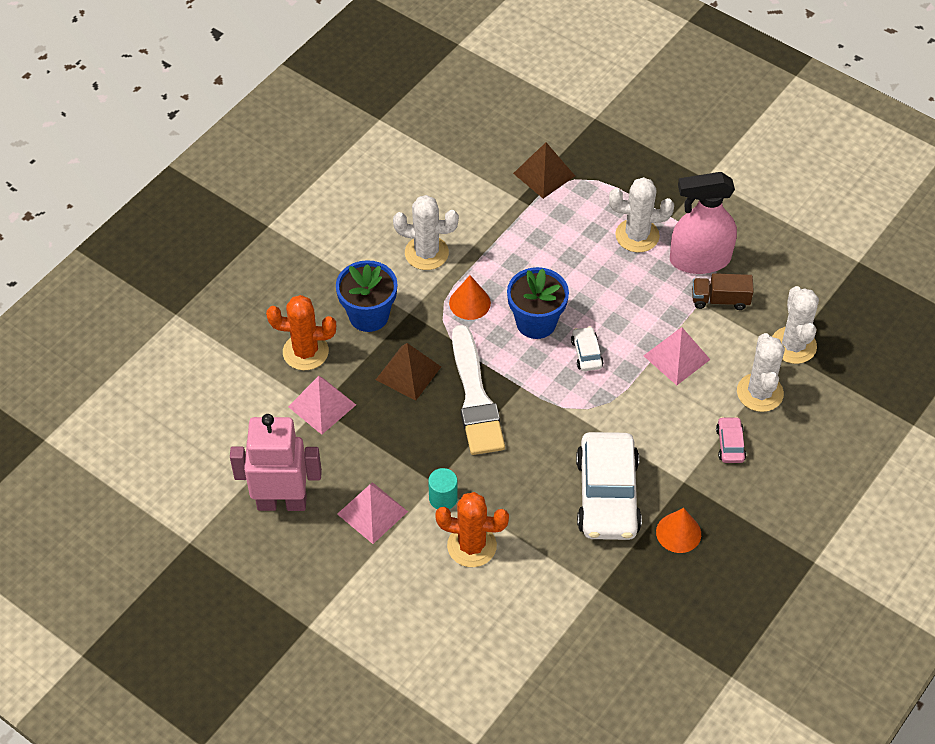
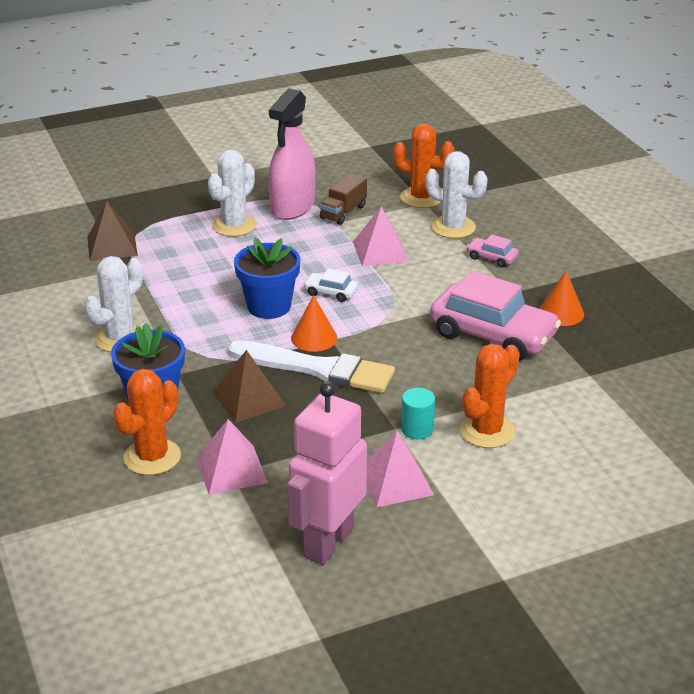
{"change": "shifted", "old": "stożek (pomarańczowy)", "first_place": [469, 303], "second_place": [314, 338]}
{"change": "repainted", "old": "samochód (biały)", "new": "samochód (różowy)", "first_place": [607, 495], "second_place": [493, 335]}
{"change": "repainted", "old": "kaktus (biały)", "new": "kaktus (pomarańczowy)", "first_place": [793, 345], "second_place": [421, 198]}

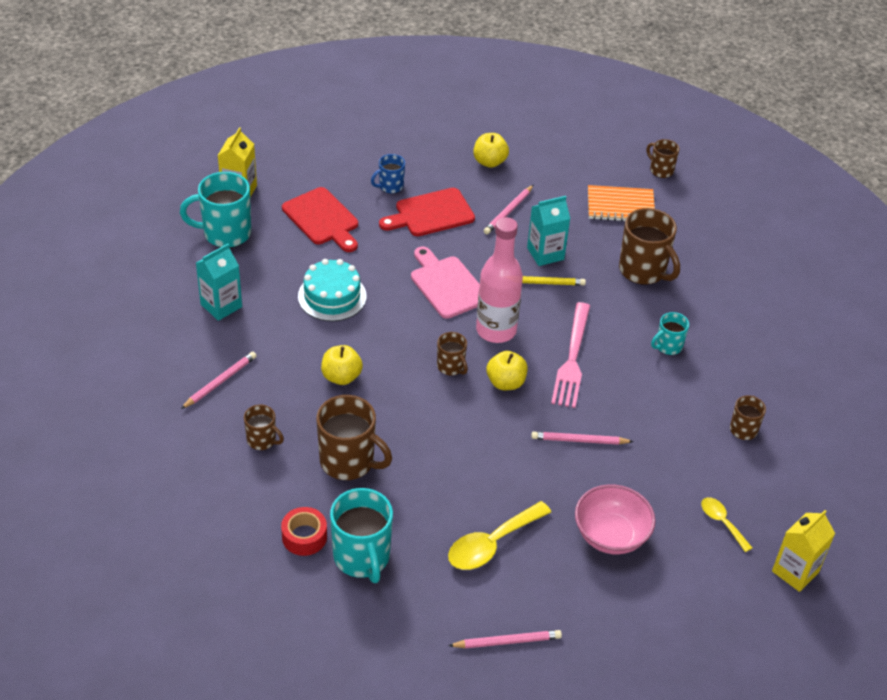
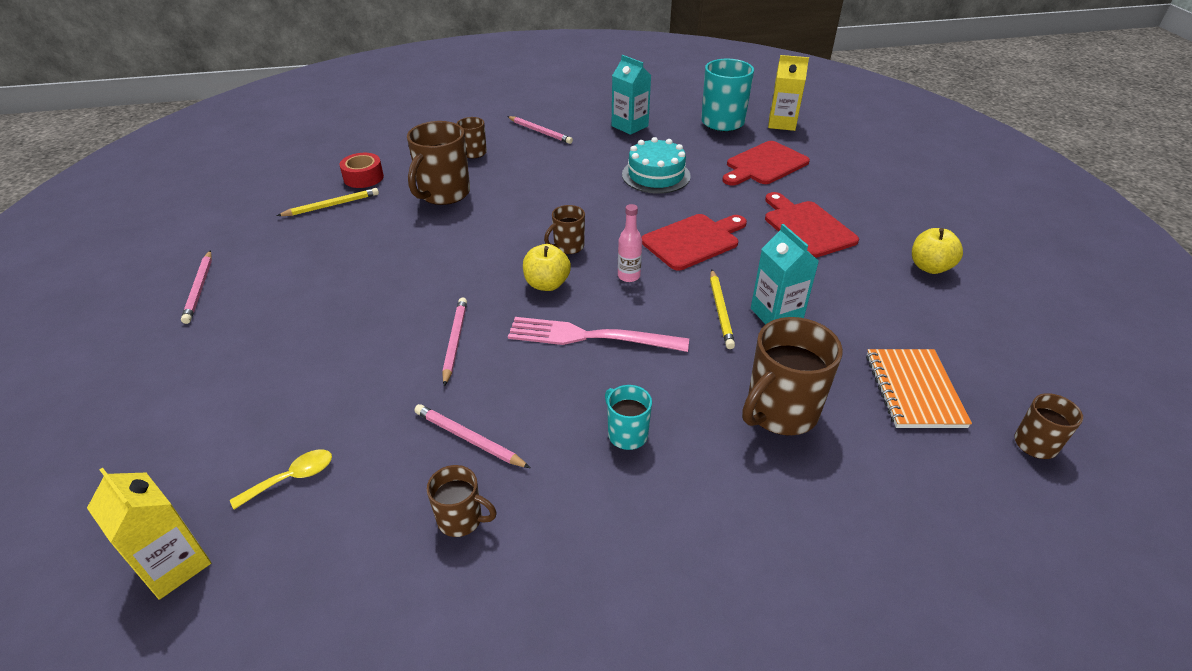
{"change": "gone", "old": "jabłko (żółty)", "first_place": [341, 377]}
{"change": "swapped", "old": "kubek (turkusowy)", "new": "ołówek (żółty)", "first_place": [362, 557], "second_place": [332, 205]}
{"change": "gone", "old": "kubek (niebieski)", "first_place": [390, 186]}
{"change": "repainted", "old": "deska do krojenia (różowy)", "new": "deska do krojenia (czerwony)", "first_place": [447, 285], "second_place": [693, 241]}
{"change": "gone", "old": "łyżka (żółty)", "first_place": [491, 544]}
{"change": "scaled", "old": "butelka (różowy)", "first_place": [496, 330], "second_place": [629, 276], "factor": 0.47}
{"change": "shifted", "old": "ołówek (różowy)", "first_place": [508, 212], "second_place": [469, 439]}
{"change": "gone", "old": "miska (różowy)", "first_place": [611, 535]}

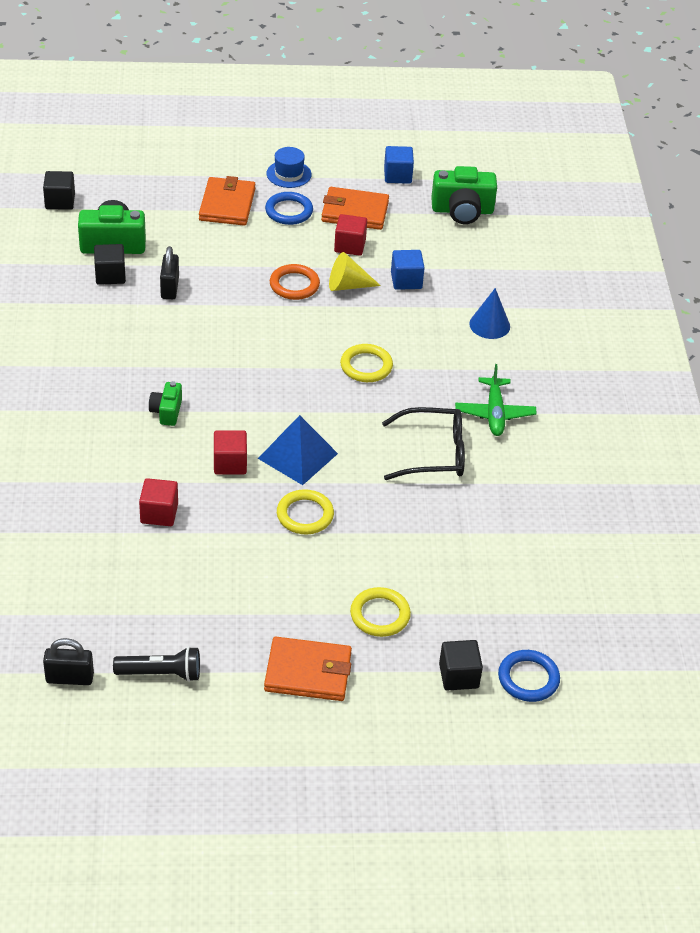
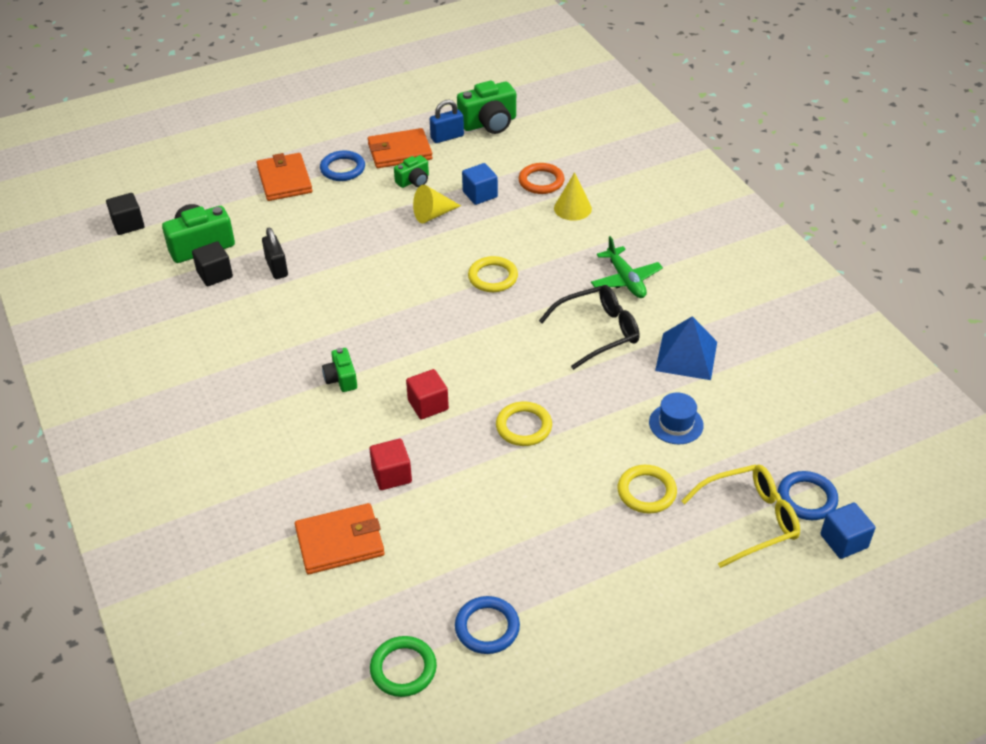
{"change": "swapped", "old": "kłódka (czarny)", "new": "pierścień (zielony)", "first_place": [69, 678], "second_place": [403, 669]}
{"change": "swapped", "old": "latarka (czarny)", "new": "pierścień (niebieski)", "first_place": [161, 673], "second_place": [487, 627]}
{"change": "shifted", "old": "piramida (niebieski)", "first_place": [297, 455], "second_place": [686, 356]}
{"change": "shifted", "old": "portfel (pomarańczowy)", "first_place": [308, 672], "second_place": [340, 541]}
{"change": "shifted", "old": "kapelusz (niebieski)", "first_place": [289, 174], "second_place": [676, 424]}
{"change": "shifted", "old": "pierścień (pomarańczowy)", "first_place": [294, 285], "second_place": [541, 181]}
{"change": "swapped", "old": "sześcian (czerwony)", "new": "aparat fotograficzny (zielony)", "first_place": [350, 246], "second_place": [413, 181]}
{"change": "shifted", "old": "sześcian (niebieski)", "first_place": [397, 175], "second_place": [844, 541]}
{"change": "swapped", "old": "sześcian (czarny)", "new": "okulary (żółty)", "first_place": [458, 676], "second_place": [749, 520]}
{"change": "repainted", "old": "stożek (niebieski)", "new": "stożek (żółty)", "first_place": [489, 325], "second_place": [572, 208]}
{"change": "new", "new": "kłódka (niebieski)", "second_place": [447, 137]}

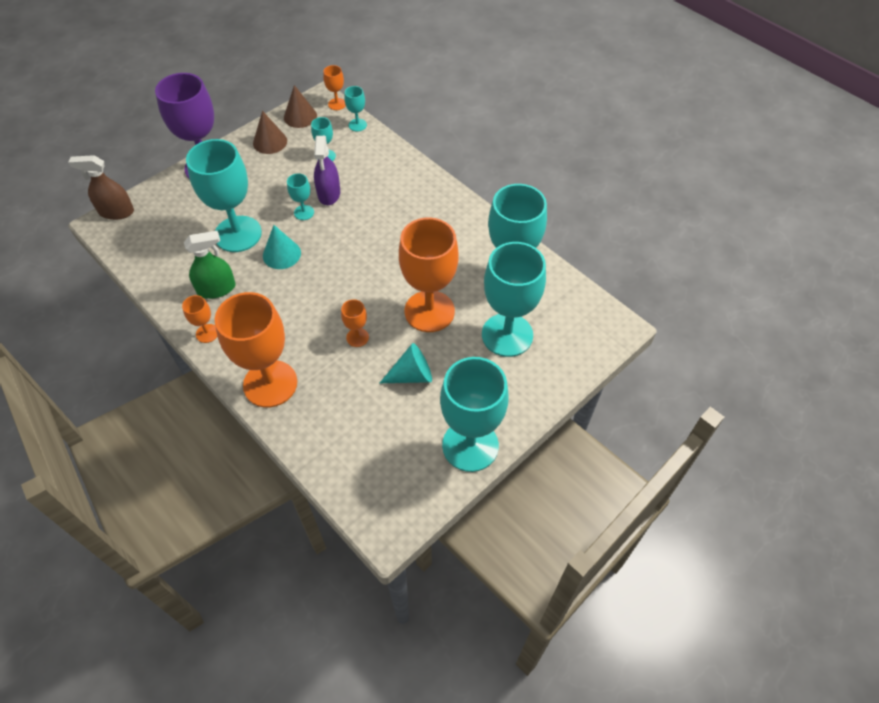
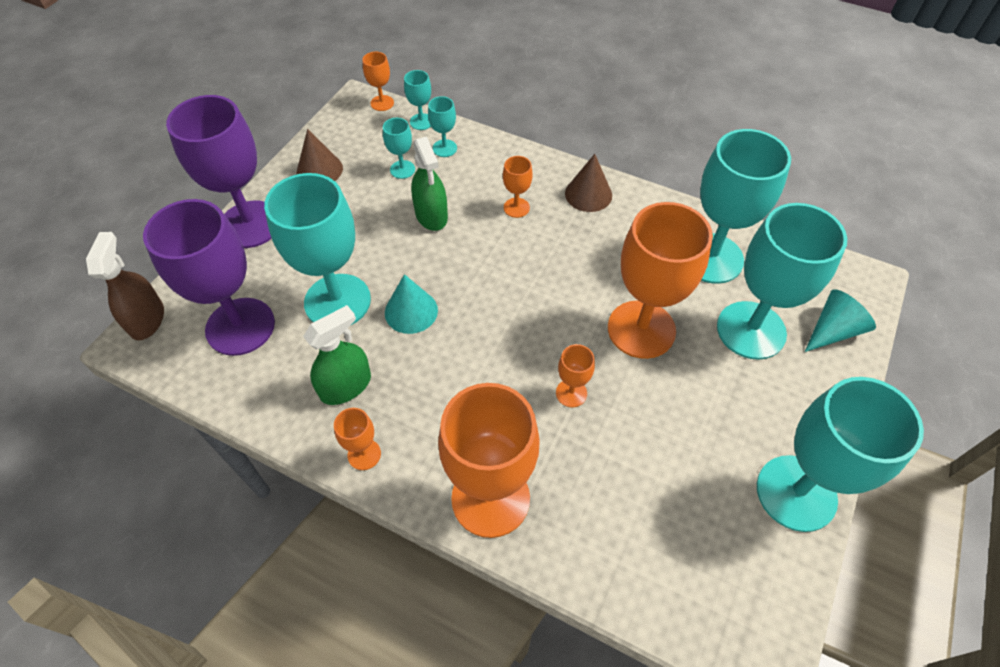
{"change": "rotated", "old": "spryskiwacz (brązowy)", "first_place": [116, 212], "second_place": [147, 319], "degrees": 105}
{"change": "shifted", "old": "stożek (brązowy)", "first_place": [300, 116], "second_place": [588, 194]}
{"change": "shifted", "old": "kielich (turkusowy)", "first_place": [304, 212], "second_place": [444, 148]}
{"change": "repainted", "old": "spryskiwacz (fioletowy)", "new": "spryskiwacz (zielony)", "first_place": [329, 194], "second_place": [431, 215]}
{"change": "shifted", "old": "stożek (turkusowy)", "first_place": [411, 375], "second_place": [833, 330]}
{"change": "new", "new": "kielich (fioletowy)", "second_place": [240, 326]}
{"change": "new", "new": "kielich (pomarańczowy)", "second_place": [516, 207]}

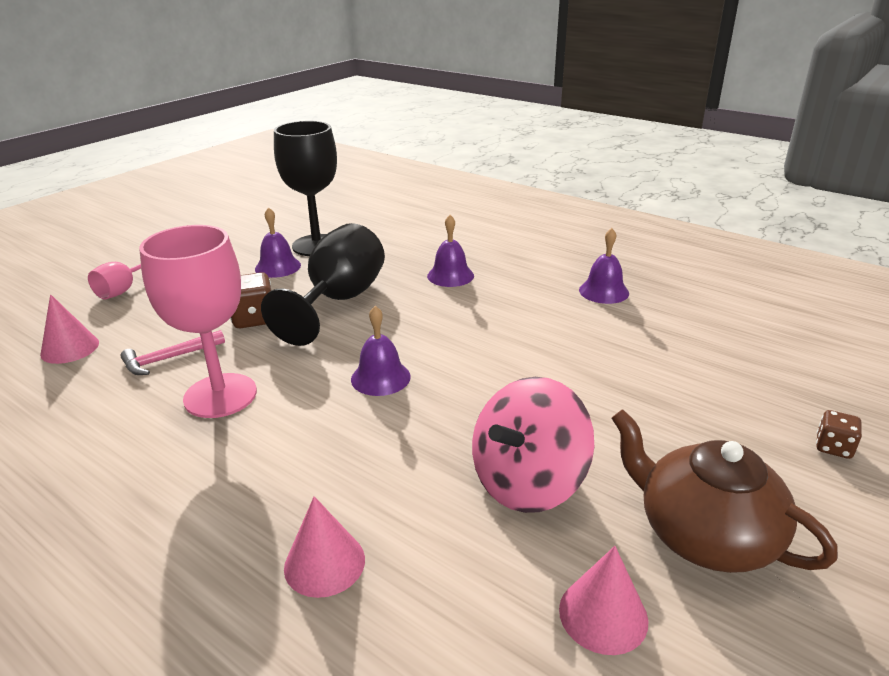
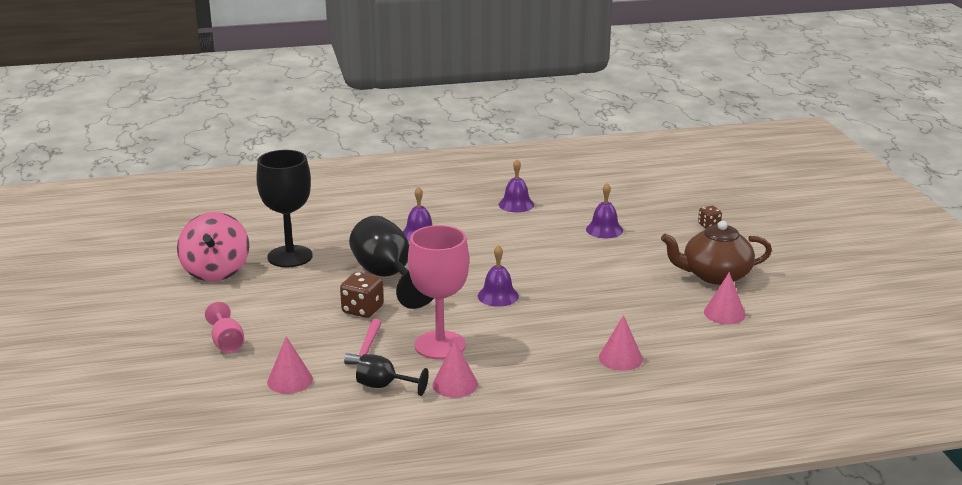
{"change": "shifted", "old": "dzwonek (fioletowy)", "first_place": [278, 267], "second_place": [604, 230]}
{"change": "shifted", "old": "bączek (różowy)", "first_place": [528, 482], "second_place": [216, 271]}
{"change": "new", "new": "kielich (czarny)", "second_place": [384, 386]}
{"change": "new", "new": "stożek (różowy)", "second_place": [455, 384]}

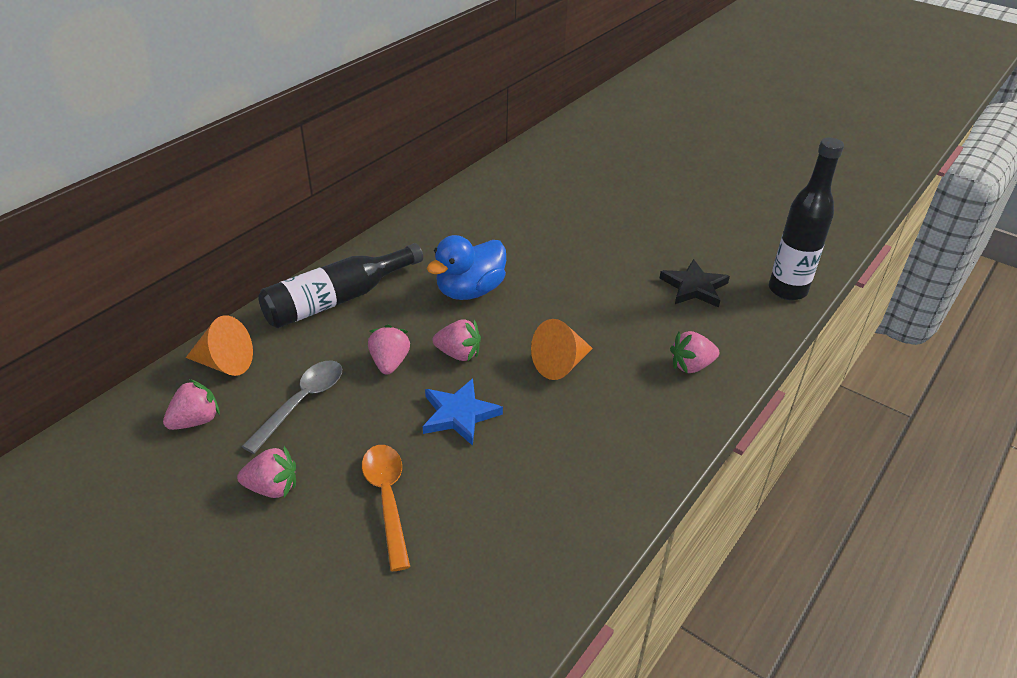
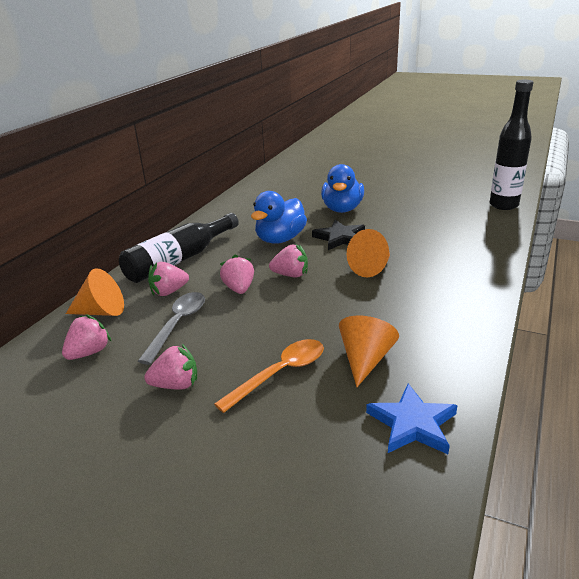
{"change": "rotated", "old": "łyżka (pomarańczowy)", "first_place": [387, 499], "second_place": [280, 373], "degrees": 75}
{"change": "shifted", "old": "gwiazda (niebieski)", "first_place": [459, 414], "second_place": [412, 423]}
{"change": "shifted", "old": "gwiazda (czarny)", "first_place": [694, 287], "second_place": [340, 238]}
{"change": "shifted", "old": "truskawka (różowy)", "first_place": [691, 366], "second_place": [169, 292]}
{"change": "new", "new": "kaczka (niebieski)", "second_place": [342, 209]}
{"change": "new", "new": "stożek (pomarańczowy)", "second_place": [365, 360]}

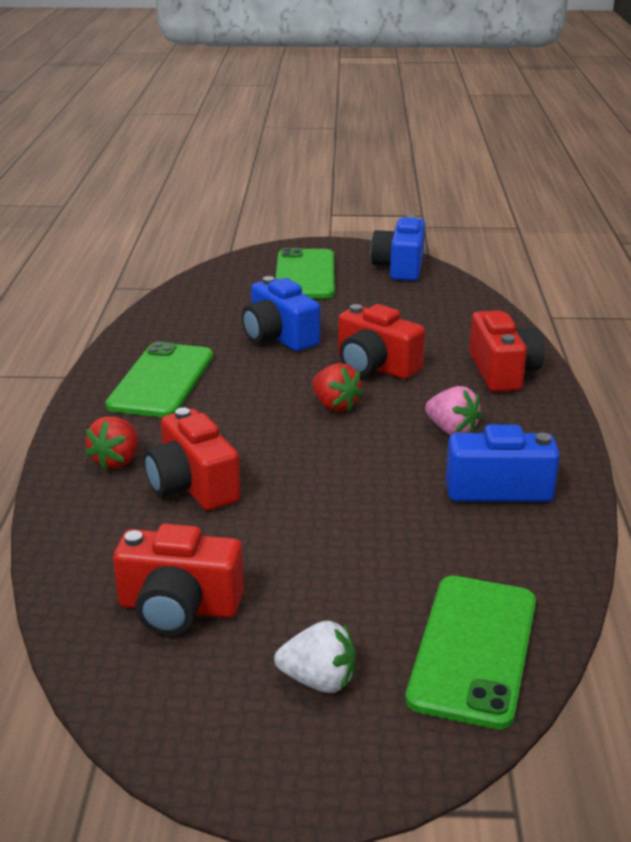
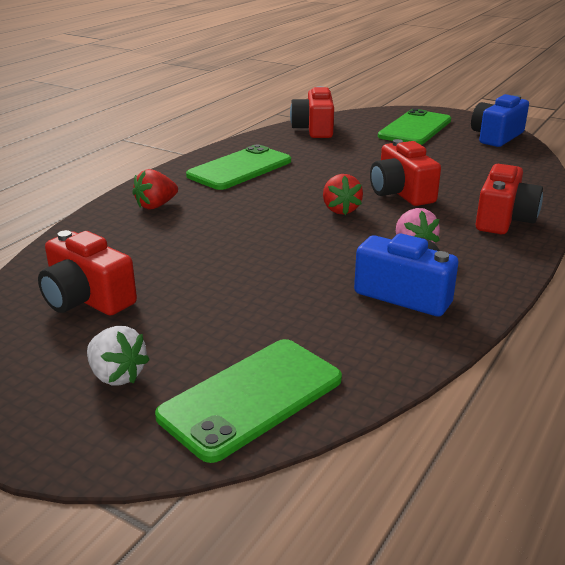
{"change": "shifted", "old": "aparat fotograficzny (czerwony)", "first_place": [192, 486], "second_place": [314, 129]}
{"change": "gone", "old": "aparat fotograficzny (niebieski)", "first_place": [279, 337]}

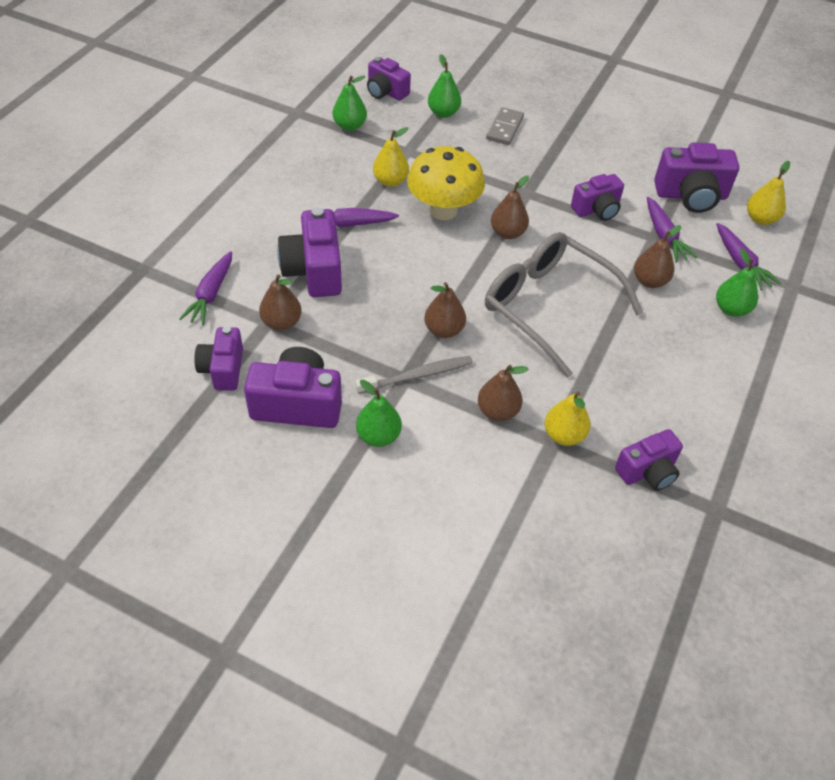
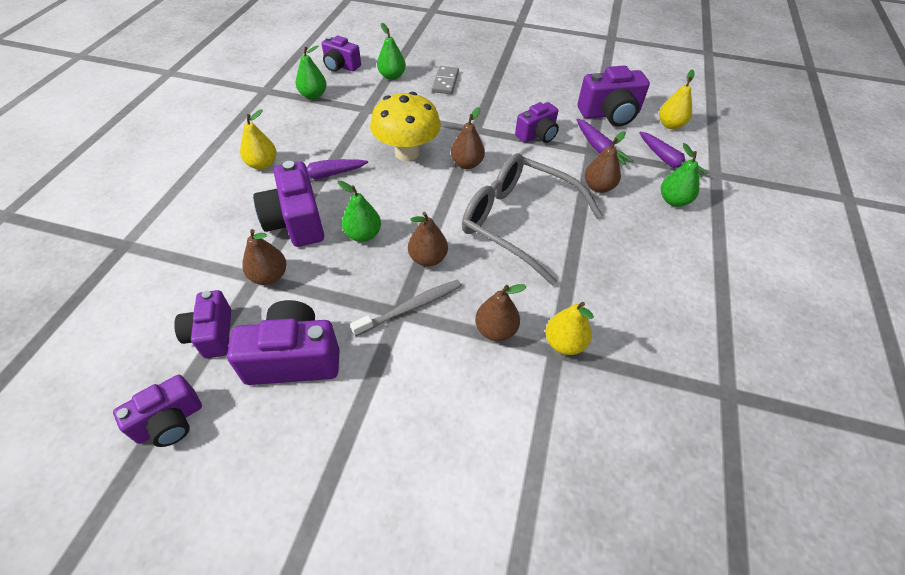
{"change": "gone", "old": "marchewka (fioletowy)", "first_place": [211, 294]}
{"change": "shifted", "old": "gruszka (zielony)", "first_place": [378, 436], "second_place": [363, 235]}
{"change": "shifted", "old": "gruszka (żółty)", "first_place": [390, 181], "second_place": [262, 164]}
{"change": "shifted", "old": "aparat fotograficzny (fioletowy)", "first_place": [647, 471], "second_place": [170, 422]}

